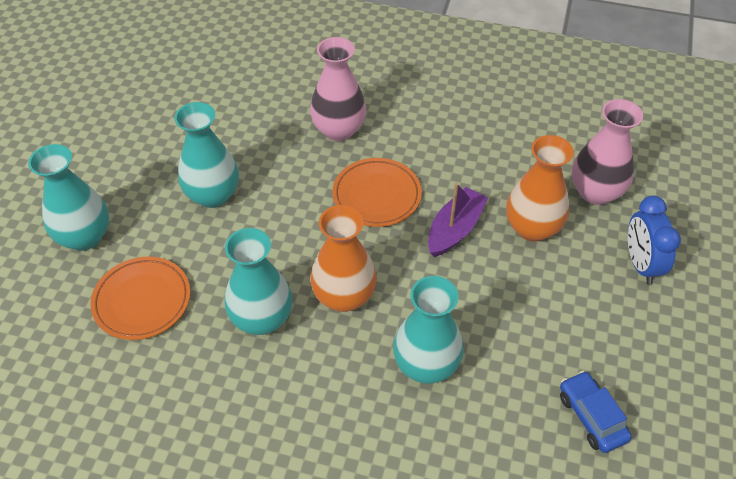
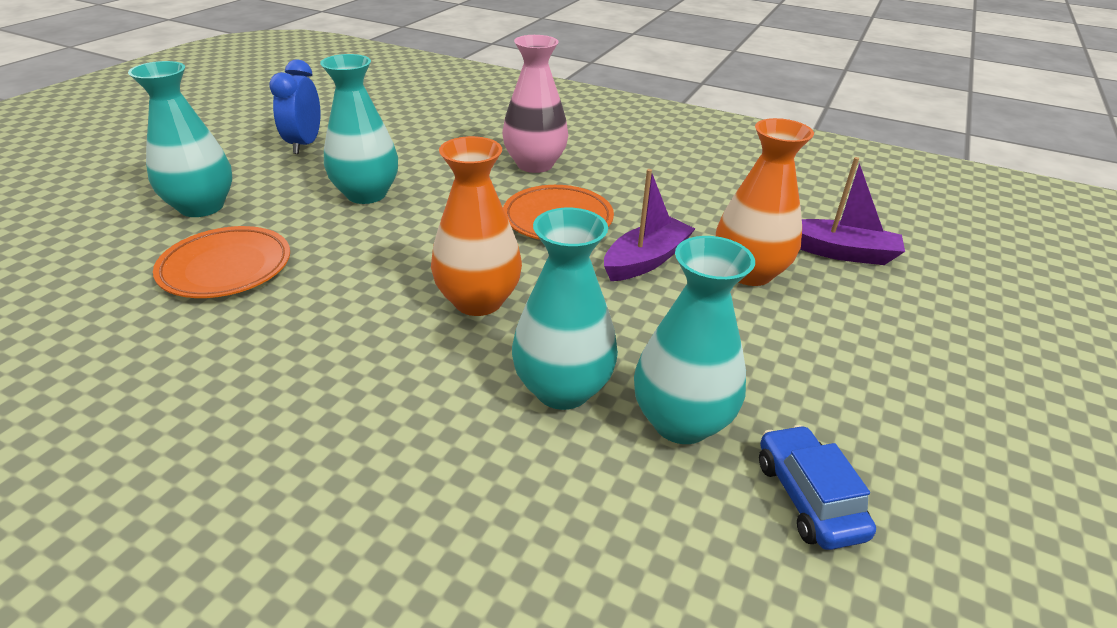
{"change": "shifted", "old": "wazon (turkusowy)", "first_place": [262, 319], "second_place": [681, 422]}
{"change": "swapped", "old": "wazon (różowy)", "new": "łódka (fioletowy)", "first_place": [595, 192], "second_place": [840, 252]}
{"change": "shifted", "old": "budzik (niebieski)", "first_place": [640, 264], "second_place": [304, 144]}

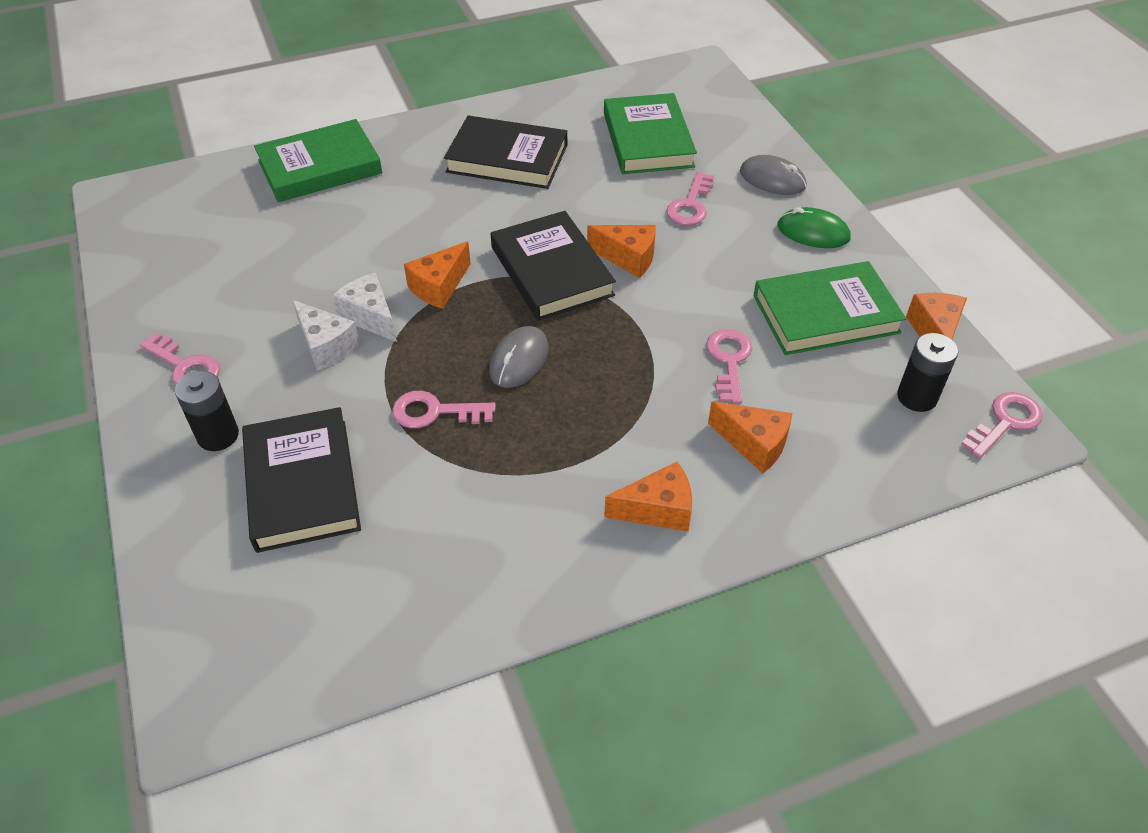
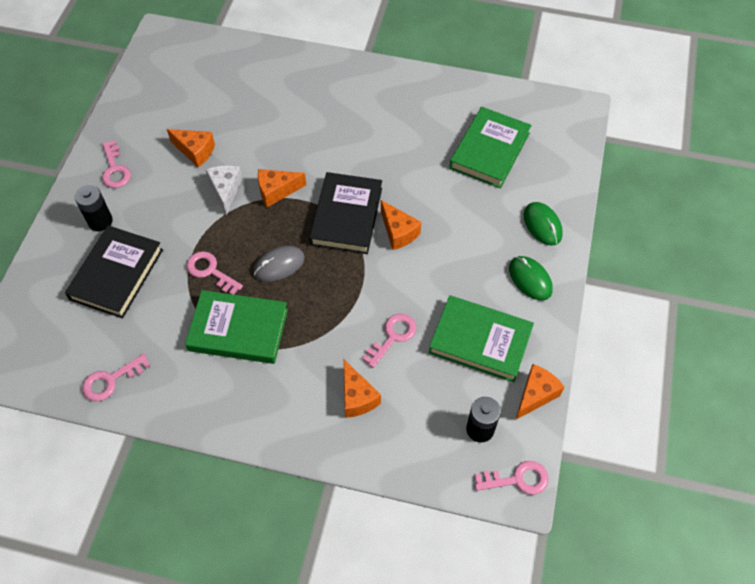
{"change": "shifted", "old": "książka (zielony)", "first_place": [320, 167], "second_place": [238, 330]}
{"change": "gone", "old": "ser (biały)", "first_place": [326, 346]}
{"change": "gone", "old": "książka (czarny)", "first_place": [507, 158]}
{"change": "shifted", "old": "ser (pomarańczowy)", "first_place": [658, 509], "second_place": [195, 151]}
{"change": "shifted", "old": "klucz (różowy)", "first_place": [690, 205], "second_place": [111, 380]}
{"change": "repainted", "old": "myszka (szary)", "new": "myszka (zielony)", "first_place": [772, 179], "second_place": [542, 225]}

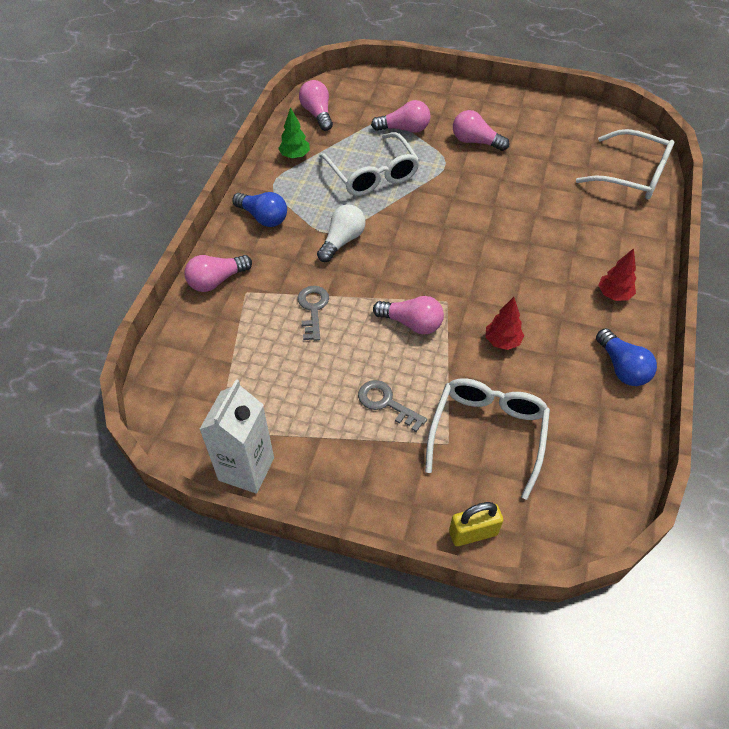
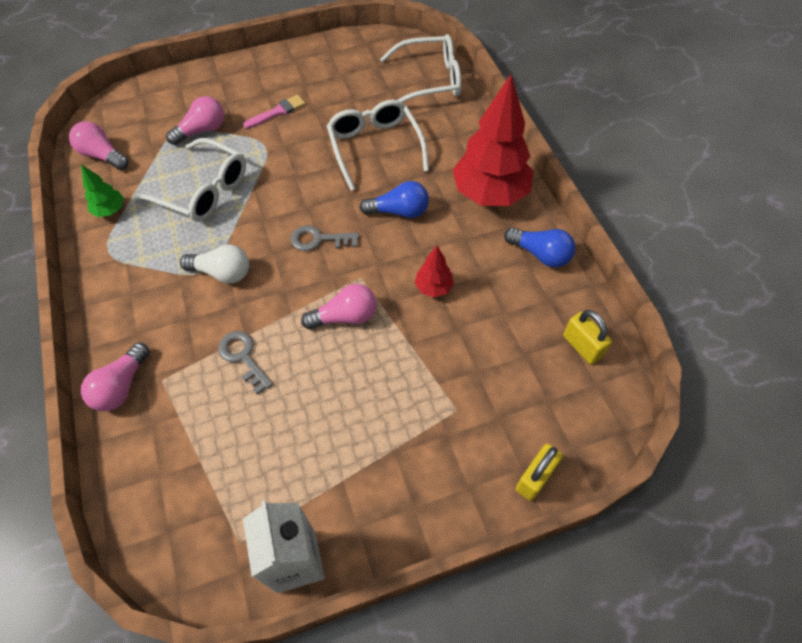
{"change": "shifted", "old": "żarówka (niebieski)", "first_place": [263, 217], "second_place": [399, 211]}
{"change": "rotated", "old": "żarówka (biały)", "first_place": [342, 241], "second_place": [222, 273], "degrees": 105}
{"change": "shifted", "old": "klucz (szary)", "first_place": [386, 403], "second_place": [319, 239]}
{"change": "shifted", "old": "okulary (biały)", "first_place": [487, 433], "second_place": [375, 147]}
{"change": "swapped", "old": "żarówka (różowy)", "new": "pędzel (różowy)", "first_place": [475, 142], "second_place": [277, 112]}
{"change": "scaled", "old": "drzewko (czerwony)", "first_place": [613, 295], "second_place": [490, 194], "factor": 2.23}
{"change": "new", "new": "kłódka (żółty)", "second_place": [582, 346]}

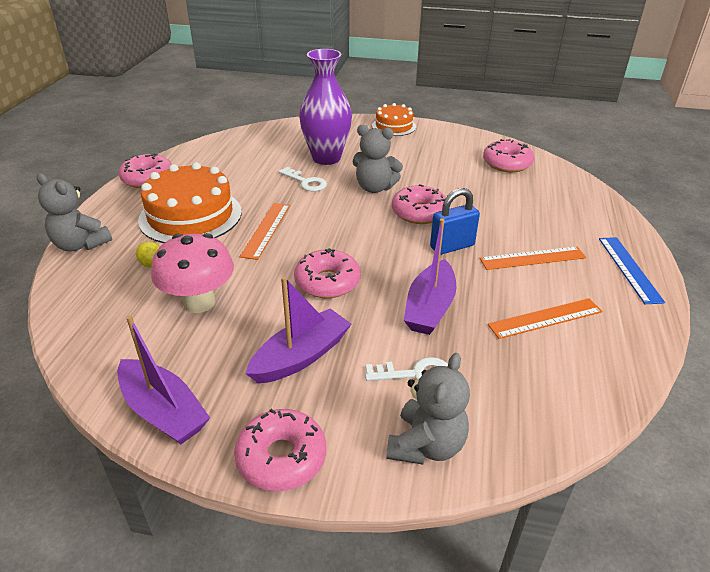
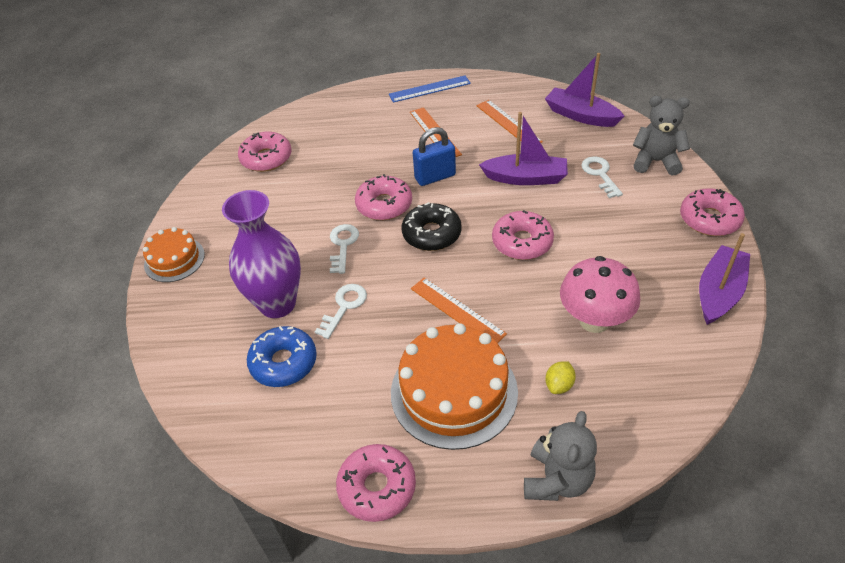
{"change": "rotated", "old": "linijka (pomarańczowy)", "first_place": [266, 230], "second_place": [457, 310], "degrees": 45}
{"change": "shifted", "old": "łódka (fioletowy)", "first_place": [301, 356], "second_place": [581, 116]}
{"change": "swapped", "old": "miś (szary)", "new": "klucz (biały)", "first_place": [375, 188], "second_place": [343, 245]}
{"change": "rotated", "old": "kłódka (niebieski)", "first_place": [452, 246], "second_place": [435, 177], "degrees": -75}
{"change": "new", "new": "donut (niebieski)", "second_place": [283, 362]}
{"change": "new", "new": "donut (czarny)", "second_place": [431, 234]}

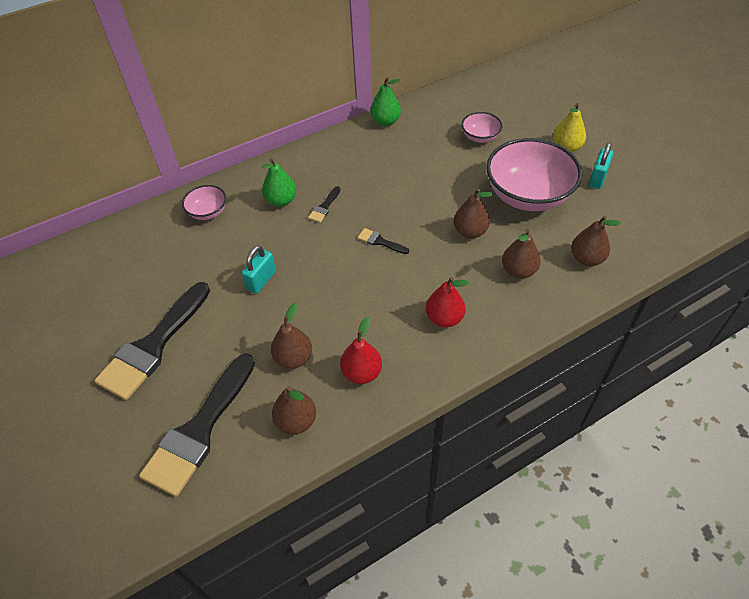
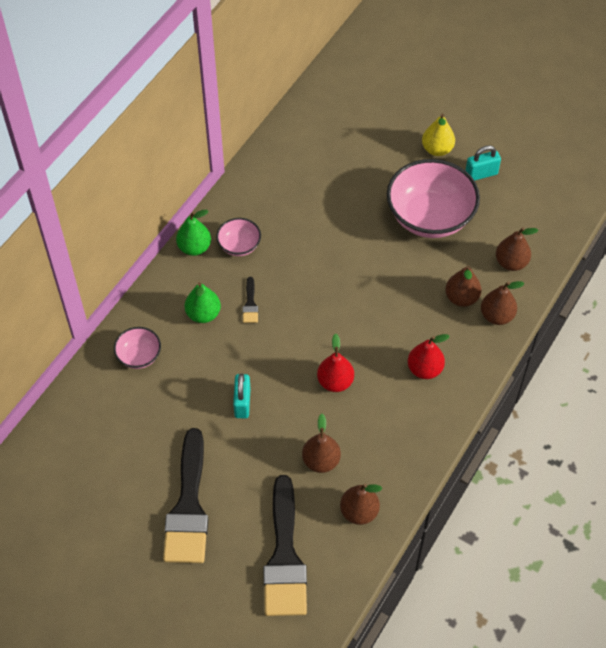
{"change": "shifted", "old": "gruszka (czerwony)", "first_place": [361, 373], "second_place": [335, 382]}
{"change": "gone", "old": "pędzel (czarny)", "first_place": [380, 241]}
{"change": "shifted", "old": "gruszka (zielony)", "first_place": [385, 121], "second_place": [194, 247]}
{"change": "shifted", "old": "gruszka (brązowy)", "first_place": [470, 232], "second_place": [496, 316]}
{"change": "shifted", "old": "miska (różowy)", "first_place": [480, 137], "second_place": [239, 246]}
{"change": "rotated", "old": "kłódka (turkusowy)", "first_place": [597, 178], "second_place": [481, 174], "degrees": 75}

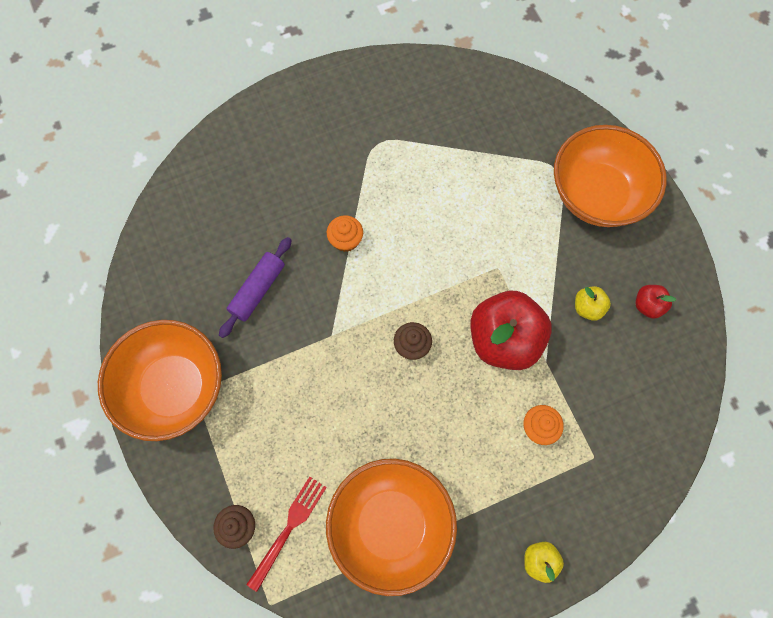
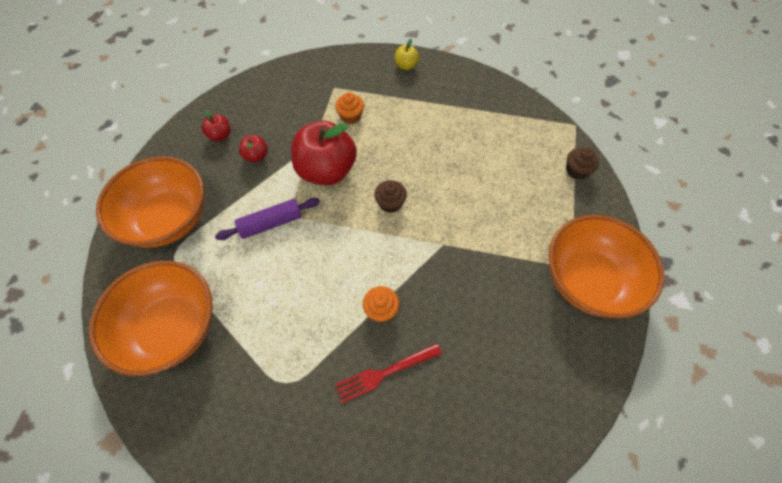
{"change": "shifted", "old": "wałek do ciasta (fioletowy)", "first_place": [258, 290], "second_place": [271, 223]}
{"change": "shifted", "old": "widelec (czerwony)", "first_place": [289, 528], "second_place": [385, 373]}
{"change": "shifted", "old": "miska (pomarańczowy)", "first_place": [391, 525], "second_place": [172, 328]}
{"change": "repainted", "old": "jabłko (żółty)", "new": "jabłko (czerwony)", "first_place": [587, 307], "second_place": [256, 156]}

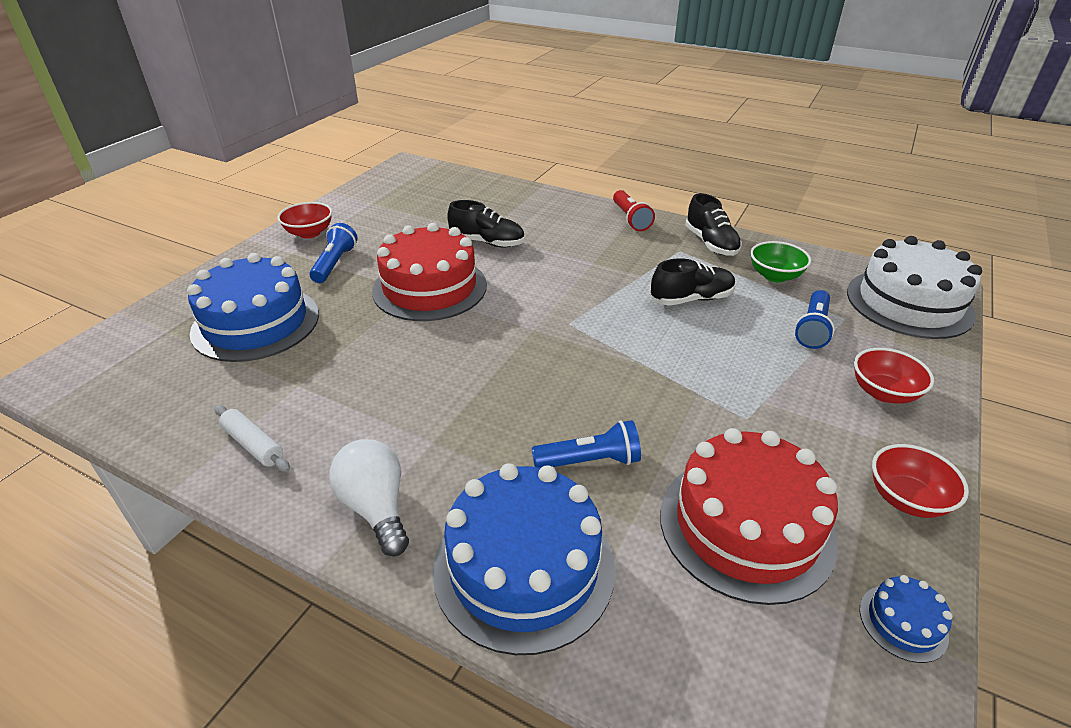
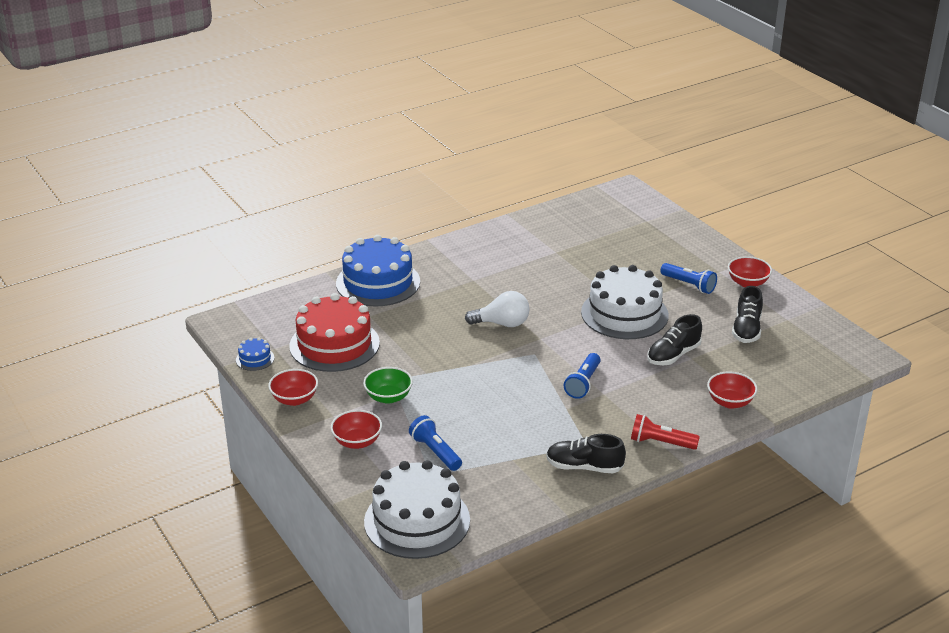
{"change": "gone", "old": "tort (niebieski)", "first_place": [256, 323]}
{"change": "gone", "old": "wałek do ciasta (biały)", "first_place": [253, 444]}
{"change": "shifted", "old": "żarówka (biały)", "first_place": [376, 507], "second_place": [502, 323]}
{"change": "repainted", "old": "tort (czerwony)", "new": "tort (biały)", "first_place": [429, 288], "second_place": [624, 314]}
{"change": "shifted", "old": "latarka (niebieski)", "first_place": [590, 461], "second_place": [583, 383]}
{"change": "shifted", "old": "but (czarny)", "first_place": [691, 299], "second_place": [746, 329]}
{"change": "shifted", "old": "miska (zielony)", "first_place": [775, 276], "second_place": [388, 397]}
{"change": "new", "new": "miska (czerwony)", "second_place": [730, 402]}

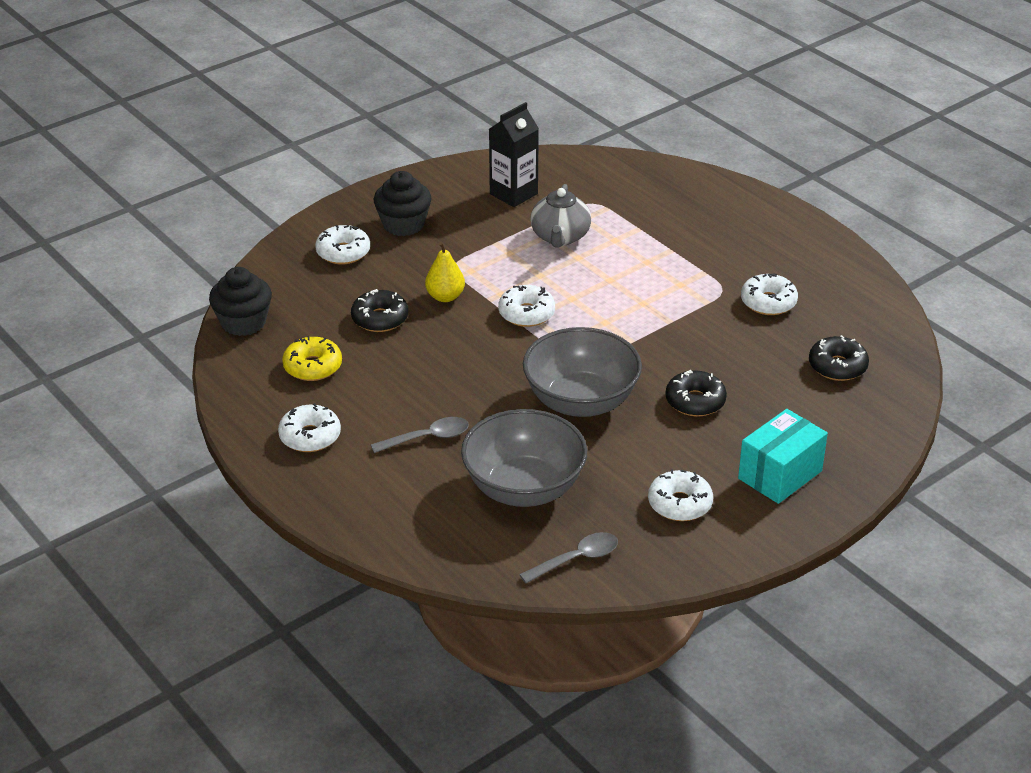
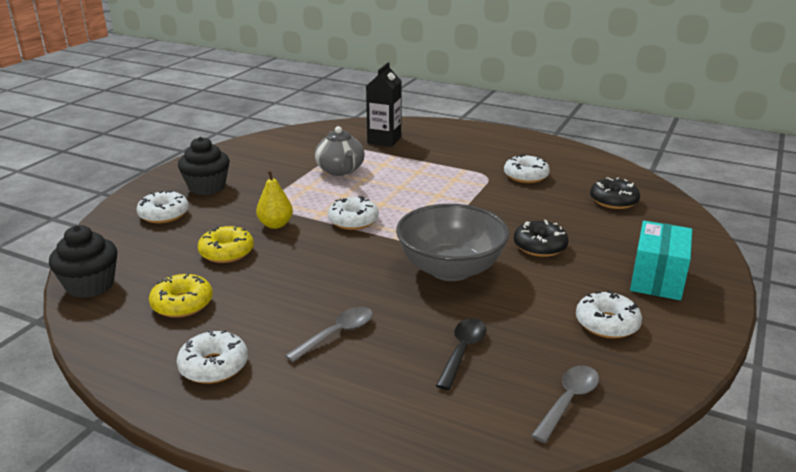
{"change": "repainted", "old": "donut (czarny)", "new": "donut (żółty)", "first_place": [380, 319], "second_place": [227, 252]}
{"change": "swapped", "old": "miska (szary)", "new": "łyżka (czarny)", "first_place": [524, 488], "second_place": [462, 351]}
{"change": "shifted", "old": "karton mleka (czarny)", "first_place": [513, 194], "second_place": [384, 140]}

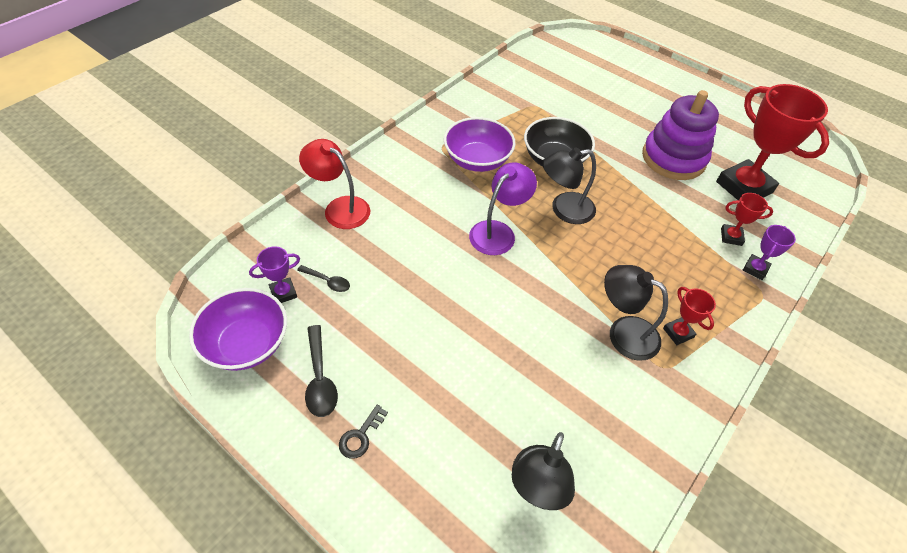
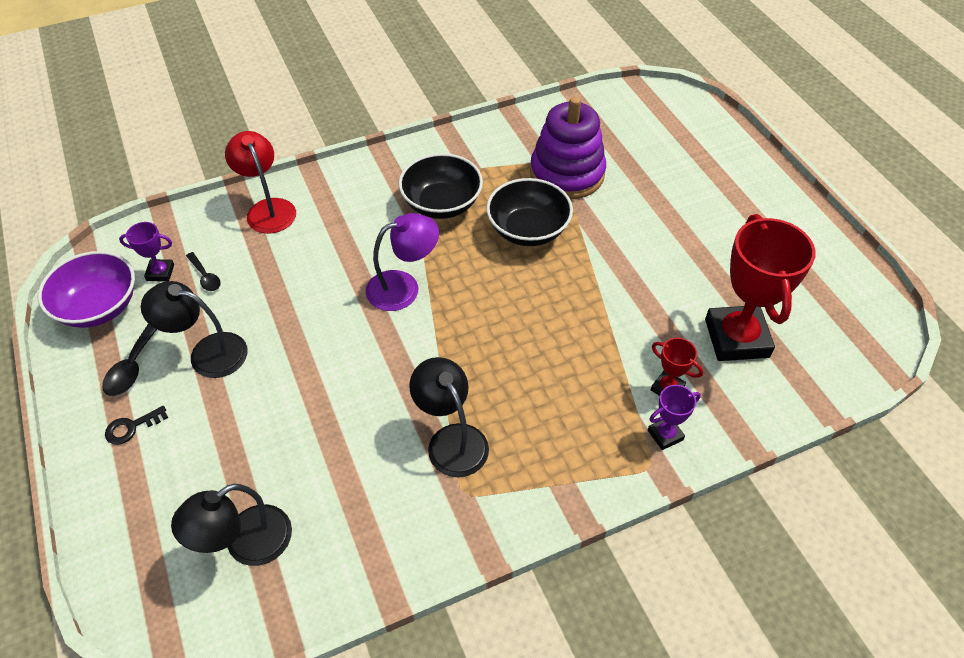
{"change": "repainted", "old": "miska (fioletowy)", "new": "miska (czarny)", "first_place": [477, 160], "second_place": [441, 204]}
{"change": "shifted", "old": "lampka (czarny)", "first_place": [564, 210], "second_place": [207, 353]}
{"change": "shifted", "old": "zabawka nakładanka (fioletowy)", "first_place": [673, 158], "second_place": [567, 174]}
{"change": "gone", "old": "puchar (czerwony)", "first_place": [678, 333]}

